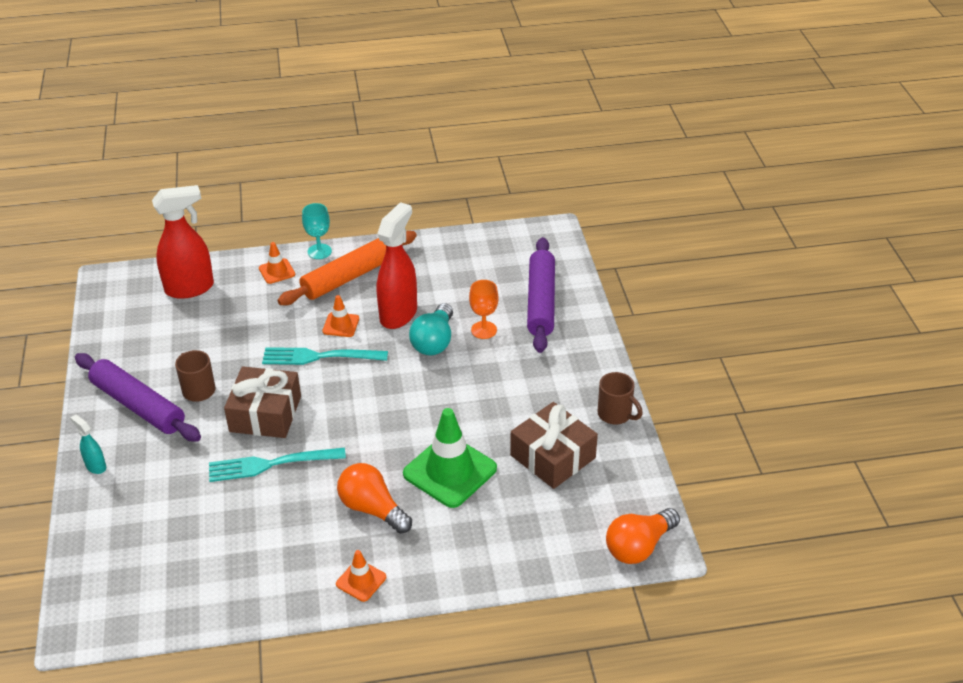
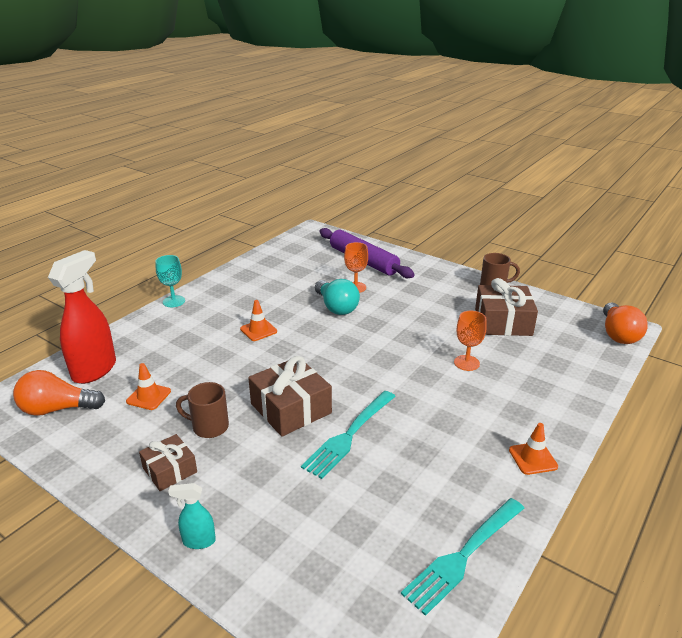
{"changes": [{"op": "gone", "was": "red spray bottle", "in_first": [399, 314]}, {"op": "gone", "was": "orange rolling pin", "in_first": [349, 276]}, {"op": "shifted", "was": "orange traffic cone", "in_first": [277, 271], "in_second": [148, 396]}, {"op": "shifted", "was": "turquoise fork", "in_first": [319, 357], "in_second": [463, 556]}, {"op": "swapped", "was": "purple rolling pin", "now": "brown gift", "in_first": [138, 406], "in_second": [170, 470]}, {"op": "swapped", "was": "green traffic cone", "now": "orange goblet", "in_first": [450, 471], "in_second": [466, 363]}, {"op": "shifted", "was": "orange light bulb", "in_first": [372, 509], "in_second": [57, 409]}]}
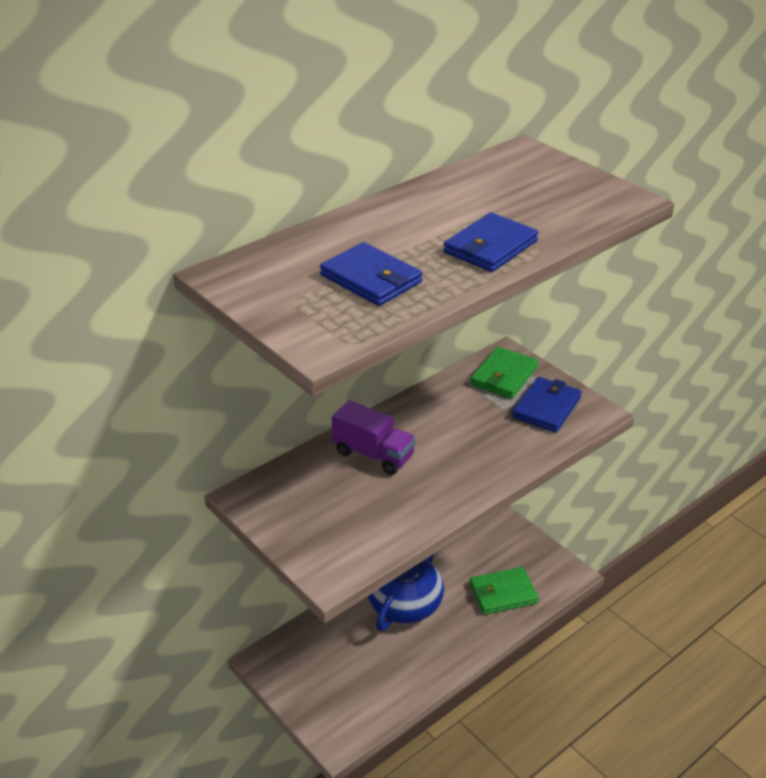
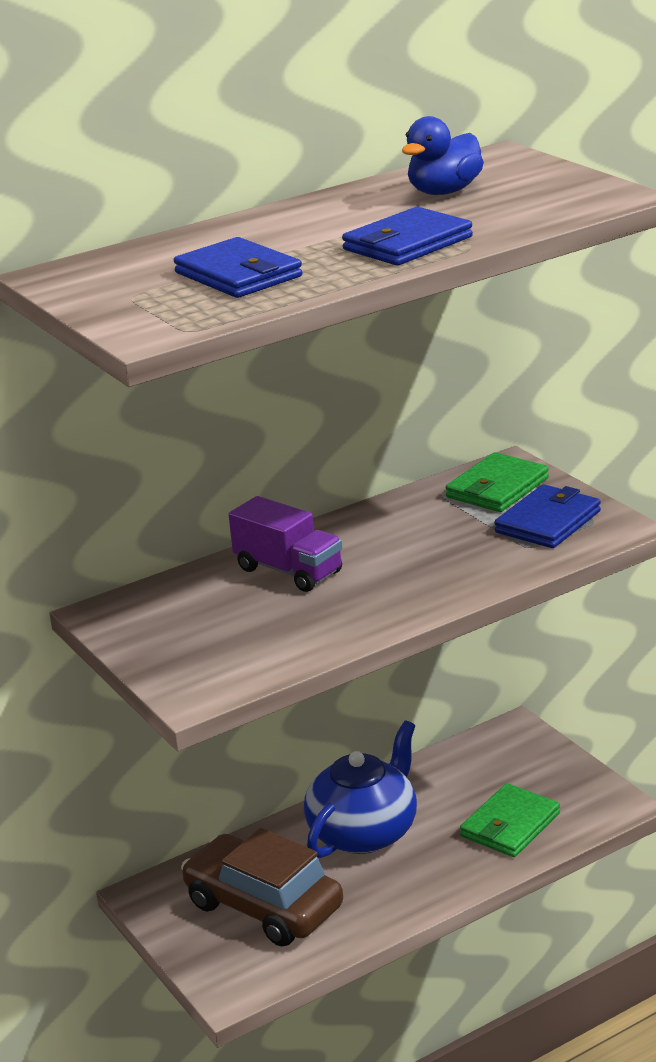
{"changes": [{"op": "rotated", "was": "green wallet", "in_first": [503, 593], "in_second": [510, 825], "clockwise": -45}, {"op": "new", "now": "blue duck", "in_second": [444, 192]}, {"op": "new", "now": "brown car", "in_second": [263, 906]}]}
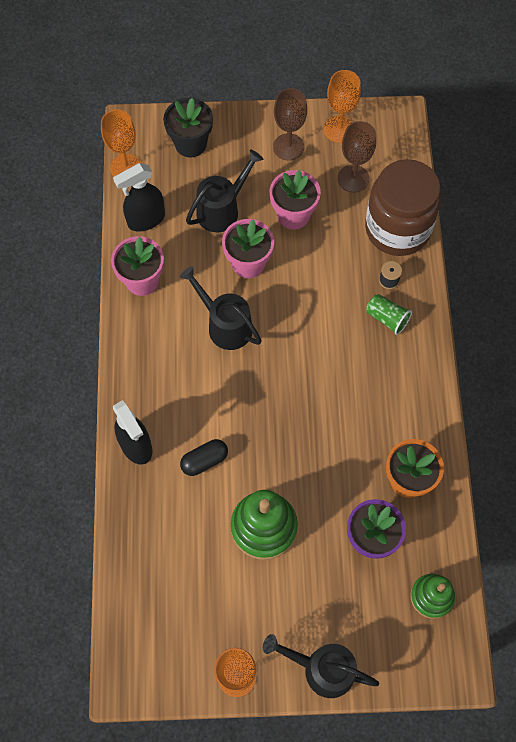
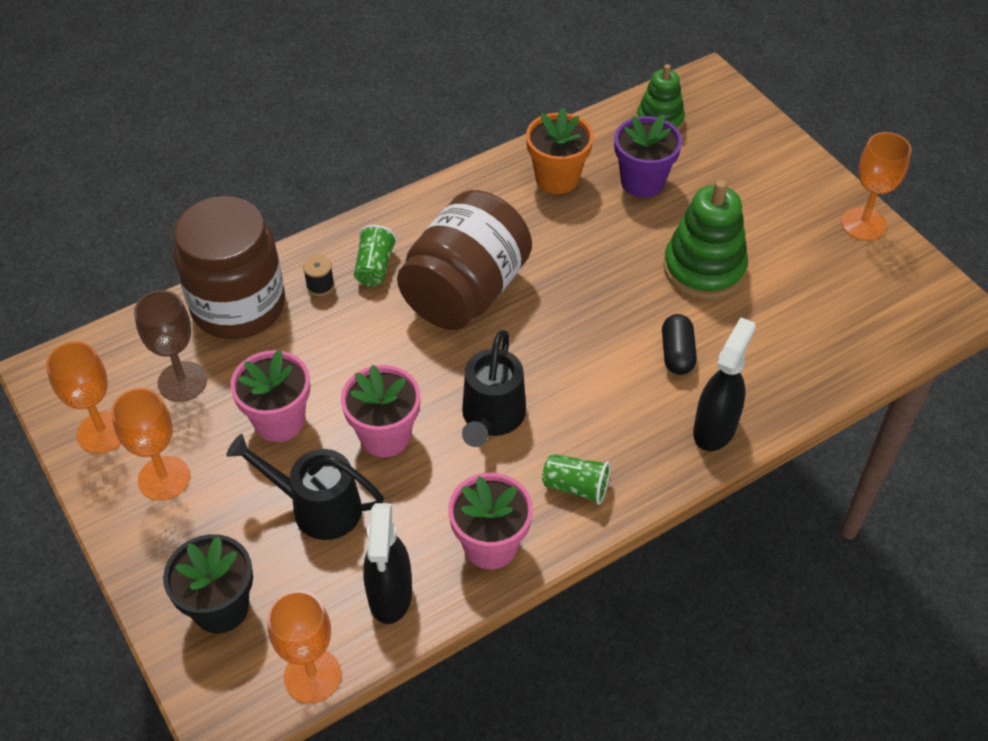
{"changes": [{"op": "repainted", "was": "brown goblet", "now": "orange goblet", "in_first": [288, 147], "in_second": [164, 478]}, {"op": "rotated", "was": "black spray bottle", "in_first": [146, 219], "in_second": [390, 595], "clockwise": 60}, {"op": "rotated", "was": "black capsule", "in_first": [204, 460], "in_second": [677, 354], "clockwise": 60}, {"op": "gone", "was": "black watering can", "in_first": [322, 669]}, {"op": "new", "now": "brown jar", "in_second": [465, 291]}, {"op": "new", "now": "green cup", "in_second": [576, 487]}]}
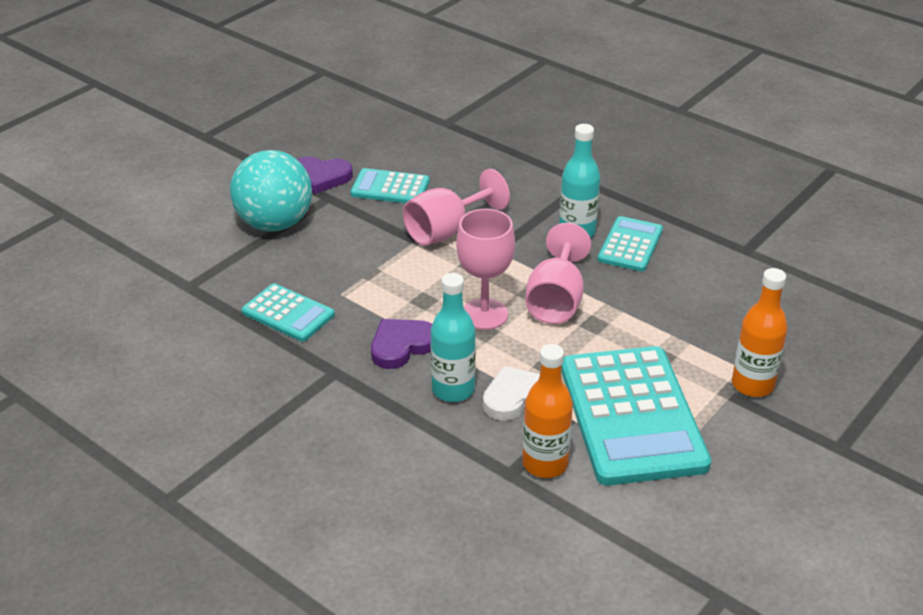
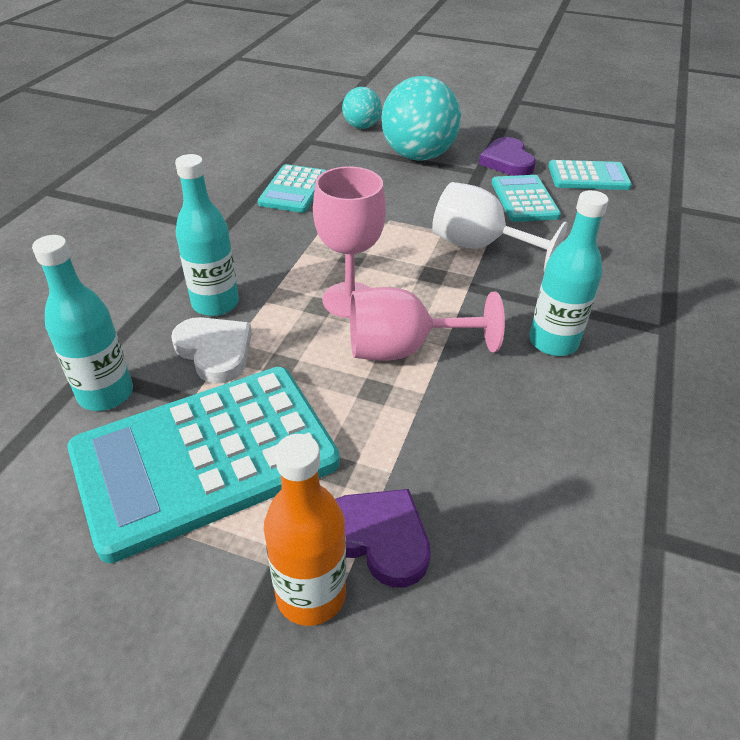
{"changes": [{"op": "repainted", "was": "pink goblet", "now": "white goblet", "in_first": [446, 231], "in_second": [479, 246]}, {"op": "shifted", "was": "turquoise calculator", "in_first": [630, 245], "in_second": [588, 177]}, {"op": "shifted", "was": "purple heart", "in_first": [402, 345], "in_second": [378, 538]}, {"op": "repainted", "was": "orange bottle", "now": "turquoise bottle", "in_first": [545, 464], "in_second": [106, 394]}, {"op": "new", "now": "turquoise ball", "in_second": [361, 127]}]}
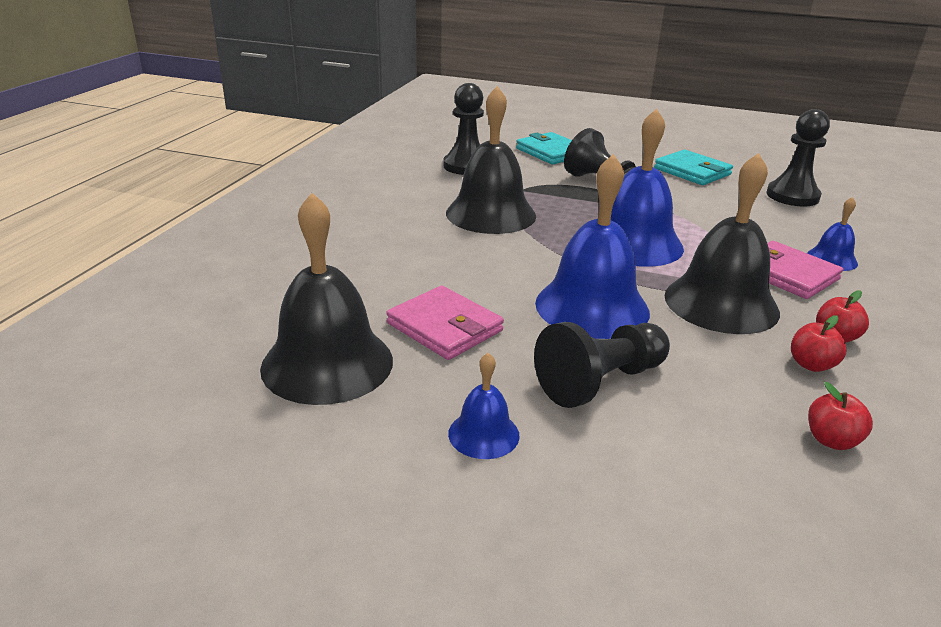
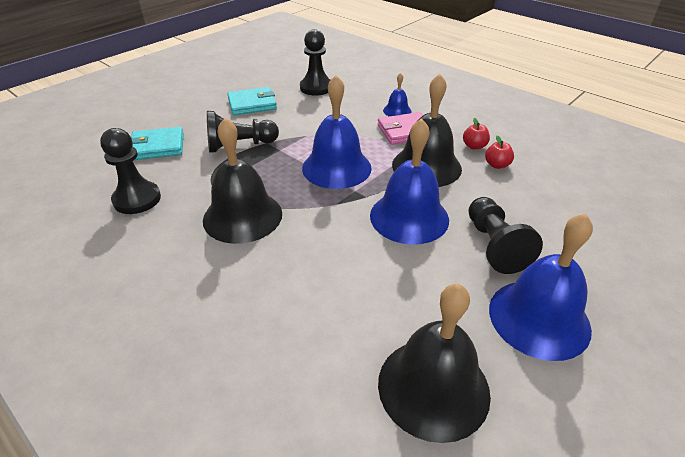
{"changes": [{"op": "gone", "was": "pink wallet", "in_first": [444, 327]}, {"op": "scaled", "was": "blue bell", "in_first": [483, 434], "in_second": [539, 318], "ratio": 2.07}, {"op": "gone", "was": "red apple", "in_first": [831, 440]}]}
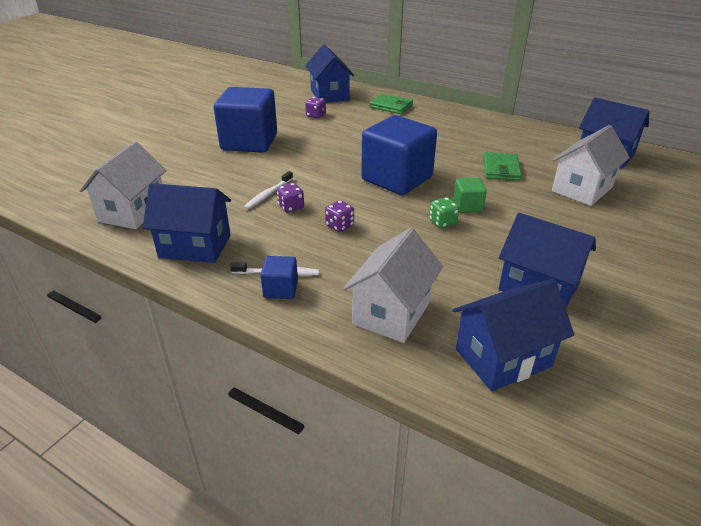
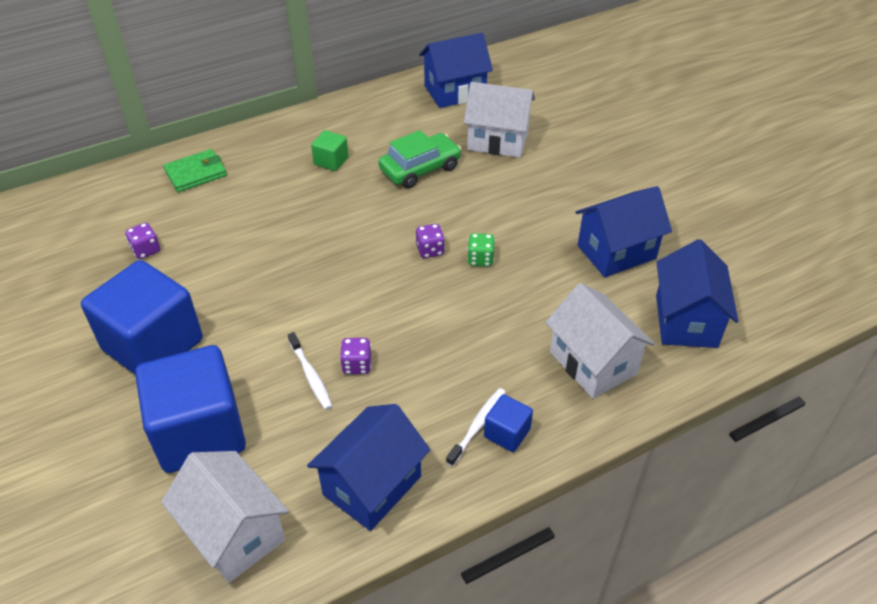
{"changes": [{"op": "gone", "was": "blue house", "in_first": [329, 95]}, {"op": "shifted", "was": "blue cube", "in_first": [397, 179], "in_second": [200, 432]}, {"op": "rotated", "was": "white house", "in_first": [582, 189], "in_second": [498, 140], "clockwise": -60}, {"op": "swapped", "was": "green wallet", "now": "green car", "in_first": [501, 169], "in_second": [420, 169]}, {"op": "shifted", "was": "green cube", "in_first": [467, 206], "in_second": [331, 161]}, {"op": "shifted", "was": "purple dice", "in_first": [339, 226], "in_second": [430, 250]}]}
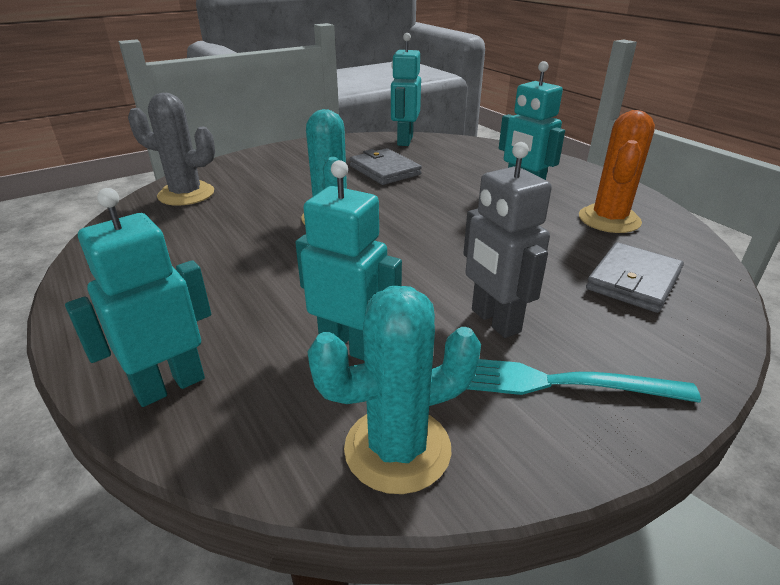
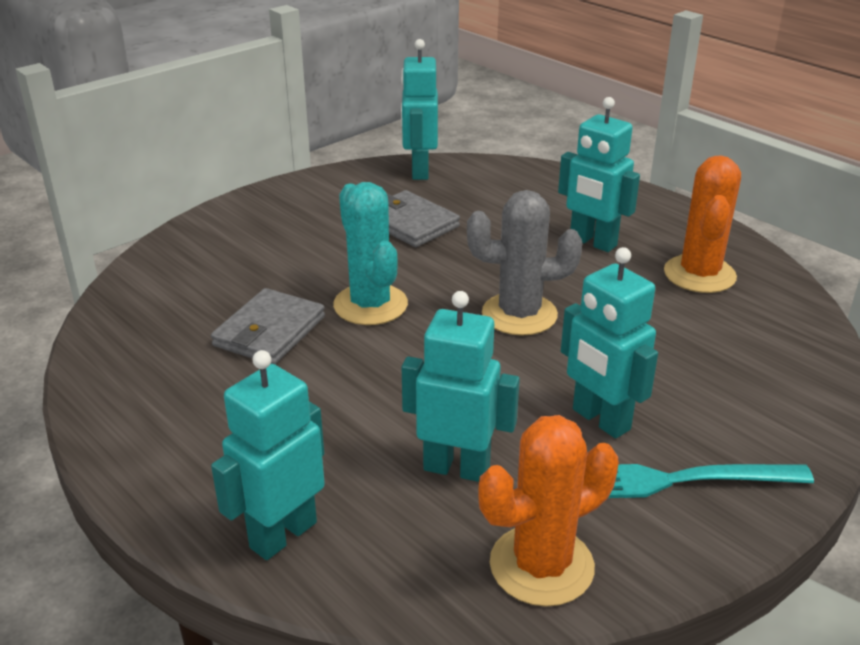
{"changes": [{"op": "shifted", "was": "grey cactus", "in_first": [186, 194], "in_second": [519, 314]}, {"op": "repainted", "was": "grey robot", "now": "turquoise robot", "in_first": [494, 321], "in_second": [600, 420]}, {"op": "shifted", "was": "grey wallet", "in_first": [633, 281], "in_second": [270, 331]}, {"op": "repainted", "was": "turquoise cactus", "now": "orange cactus", "in_first": [397, 449], "in_second": [541, 565]}]}
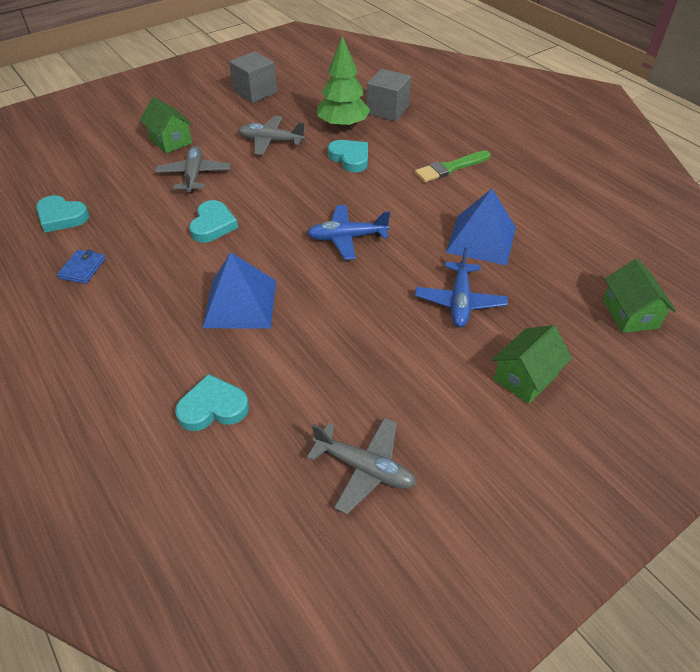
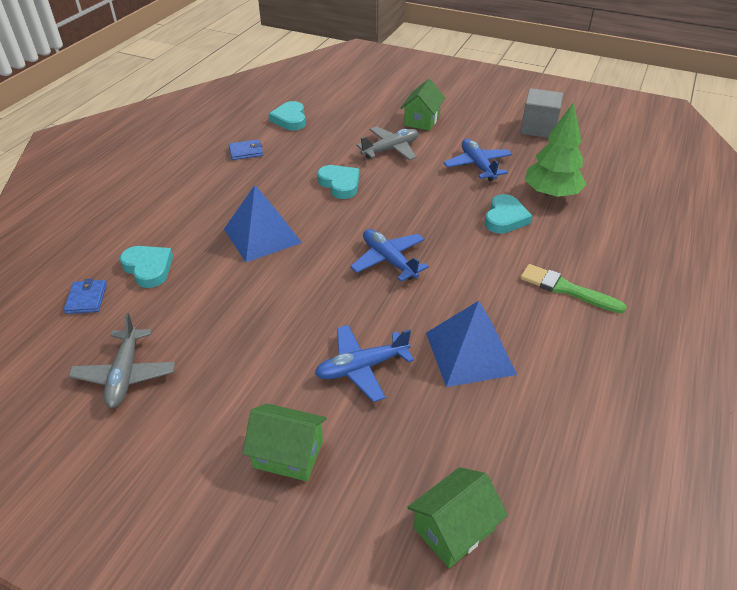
{"changes": [{"op": "gone", "was": "grey cube", "in_first": [387, 110]}, {"op": "repainted", "was": "grey plane", "now": "blue plane", "in_first": [271, 141], "in_second": [477, 165]}, {"op": "rotated", "was": "turquoise heart", "in_first": [213, 225], "in_second": [340, 184], "clockwise": -105}, {"op": "new", "now": "blue wallet", "in_second": [86, 299]}]}
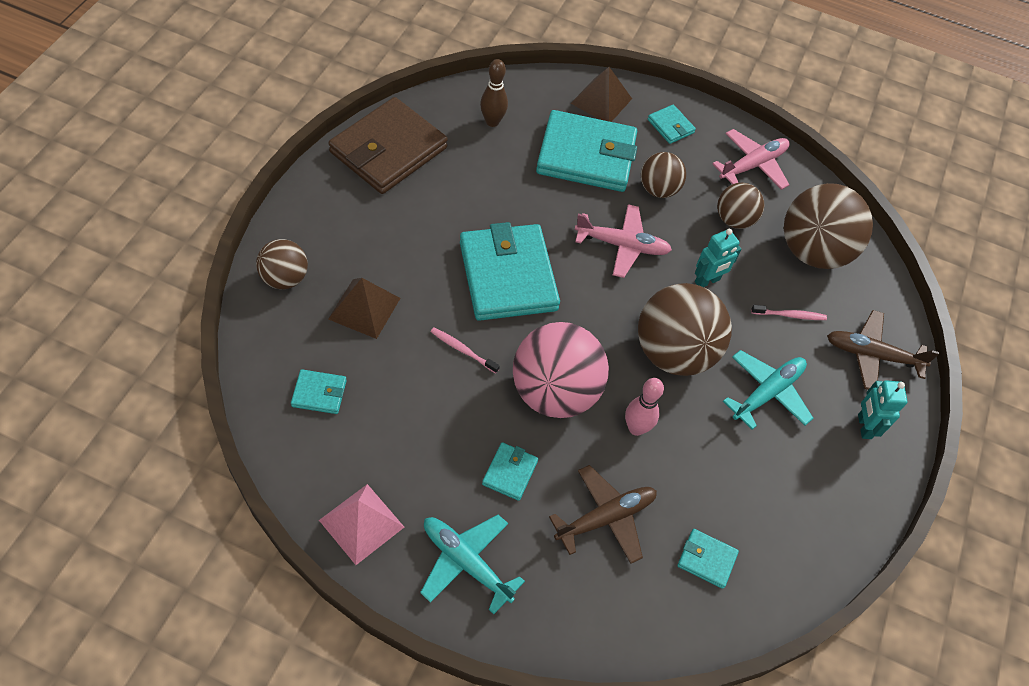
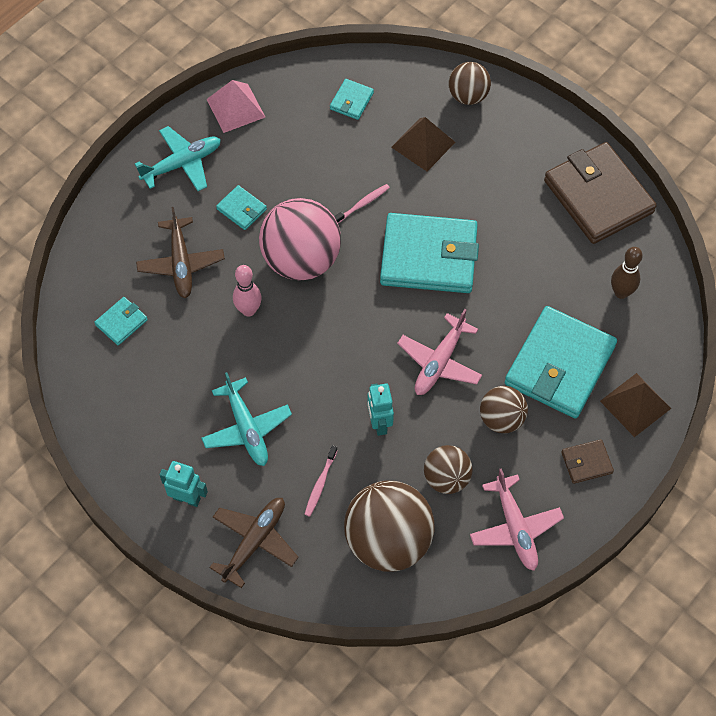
{"changes": [{"op": "repainted", "was": "turquoise wallet", "now": "brown wallet", "in_first": [670, 126], "in_second": [586, 463]}, {"op": "gone", "was": "brown ball", "in_first": [674, 353]}]}
